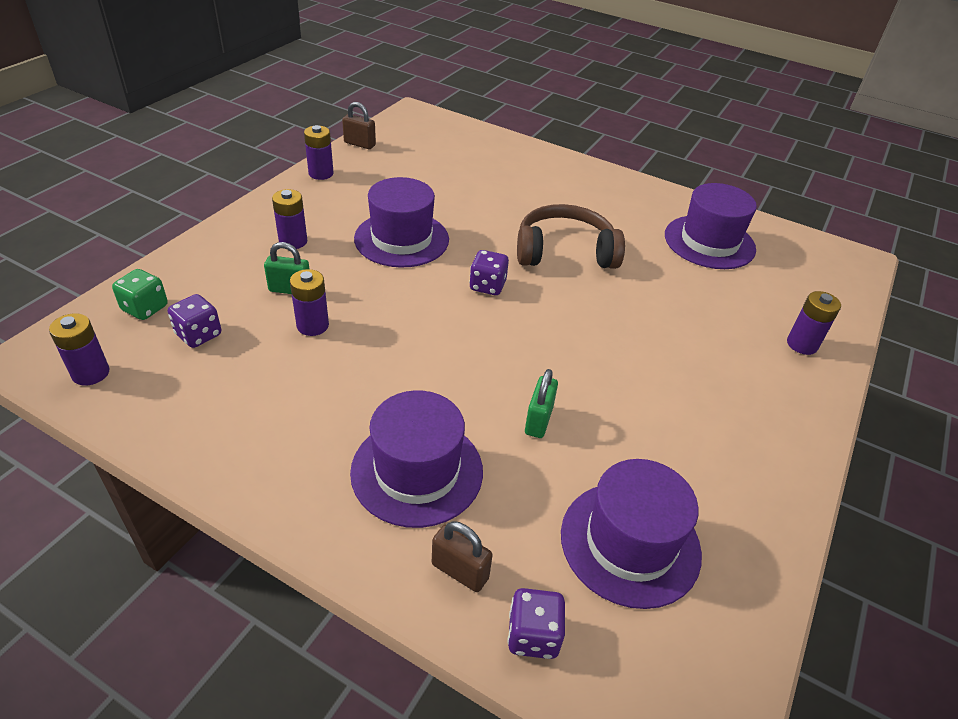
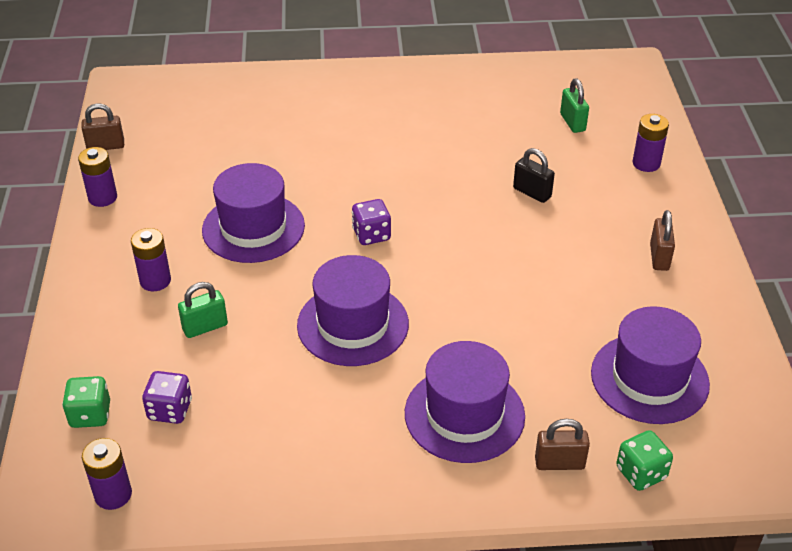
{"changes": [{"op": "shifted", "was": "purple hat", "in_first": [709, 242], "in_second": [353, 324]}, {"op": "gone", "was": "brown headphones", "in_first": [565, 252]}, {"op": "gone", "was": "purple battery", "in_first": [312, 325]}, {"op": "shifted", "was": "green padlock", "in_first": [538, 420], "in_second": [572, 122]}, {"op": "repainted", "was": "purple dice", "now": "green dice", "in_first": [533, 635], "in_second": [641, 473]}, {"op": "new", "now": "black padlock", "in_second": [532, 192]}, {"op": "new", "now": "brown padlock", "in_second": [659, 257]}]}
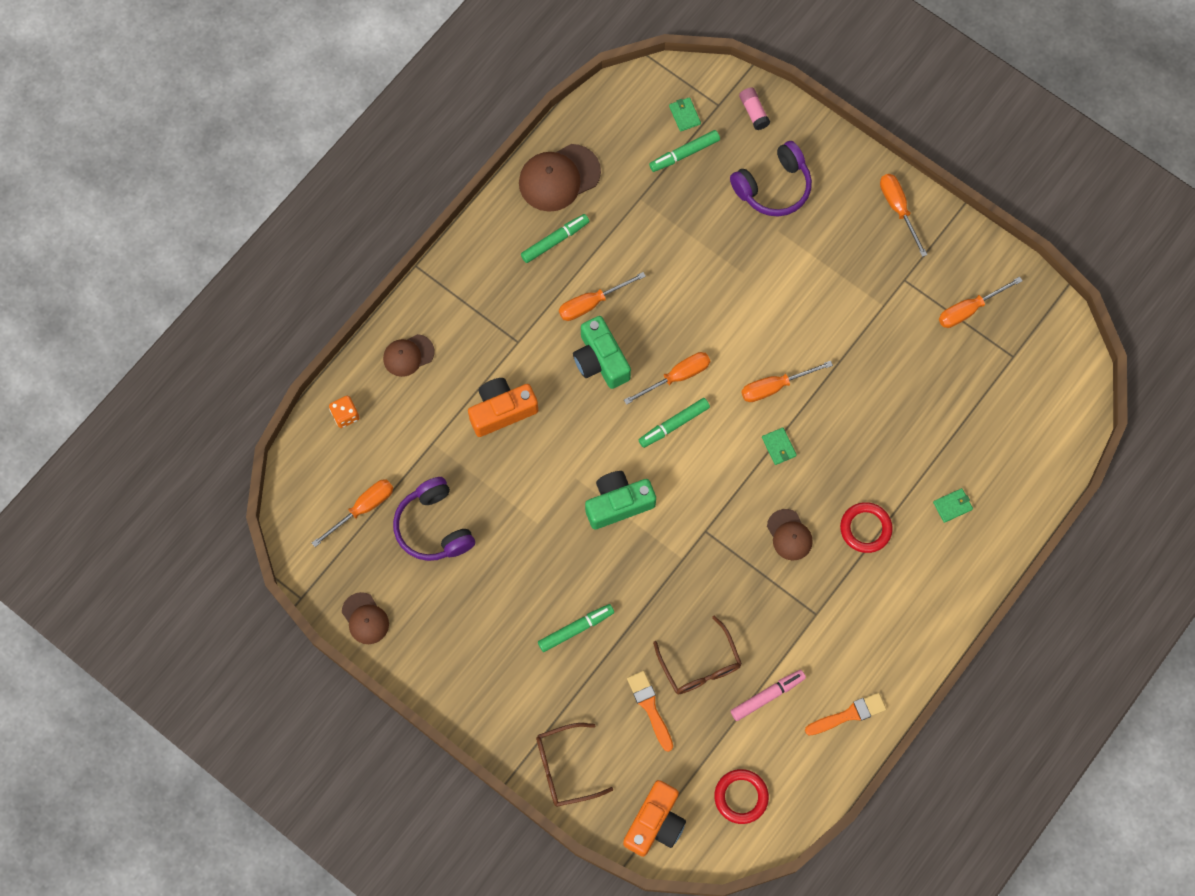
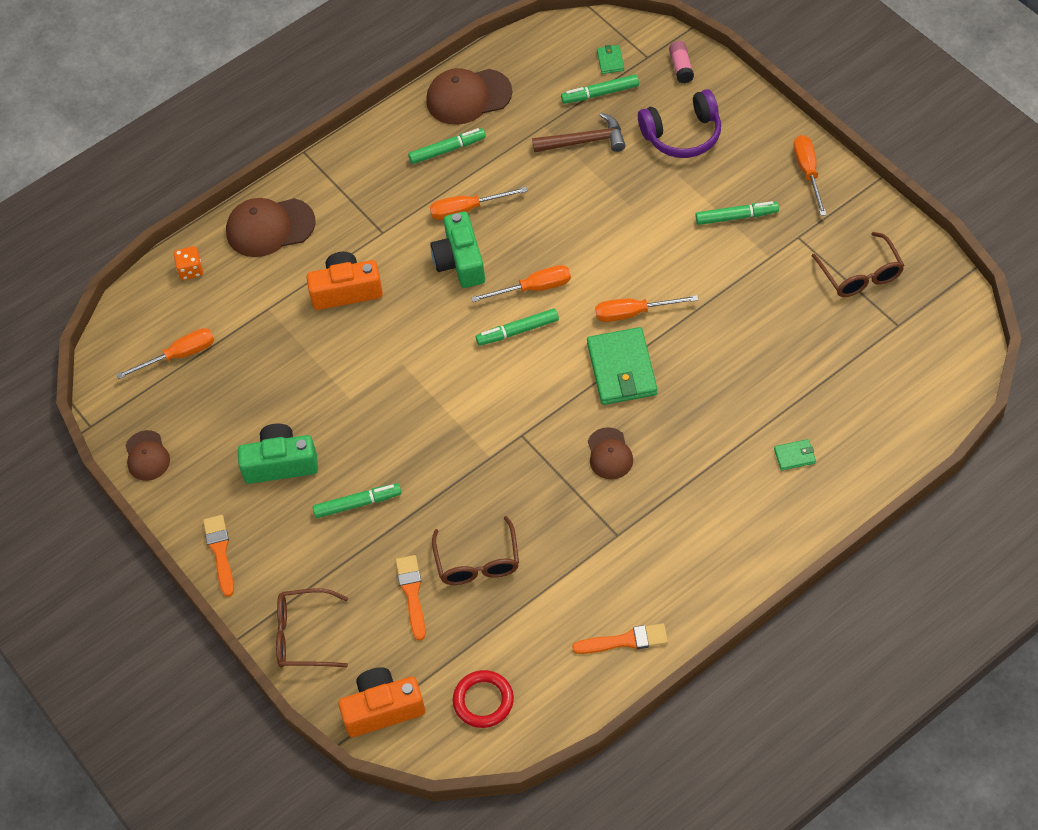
{"changes": [{"op": "swapped", "was": "orange screwdriver", "now": "brown glasses", "in_first": [969, 309], "in_second": [860, 274]}, {"op": "scaled", "was": "brown cap", "in_first": [408, 355], "in_second": [270, 227], "ratio": 1.66}, {"op": "scaled", "was": "green wallet", "in_first": [778, 447], "in_second": [621, 369], "ratio": 2.21}, {"op": "shifted", "was": "green camera", "in_first": [618, 503], "in_second": [280, 464]}, {"op": "gone", "was": "purple headphones", "in_first": [434, 527]}, {"op": "gone", "was": "red ring", "in_first": [865, 528]}, {"op": "gone", "was": "pink marker", "in_first": [767, 696]}, {"op": "rotated", "was": "orange camera", "in_first": [655, 823], "in_second": [383, 709], "clockwise": -150}, {"op": "new", "now": "brown hammer", "in_second": [585, 141]}, {"op": "new", "now": "green marker", "in_second": [736, 217]}, {"op": "new", "now": "orange brush", "in_second": [220, 552]}]}
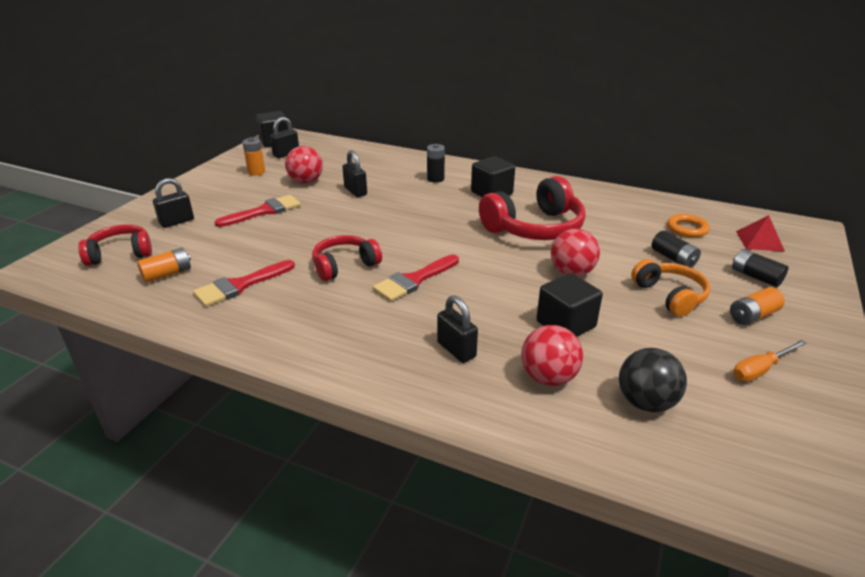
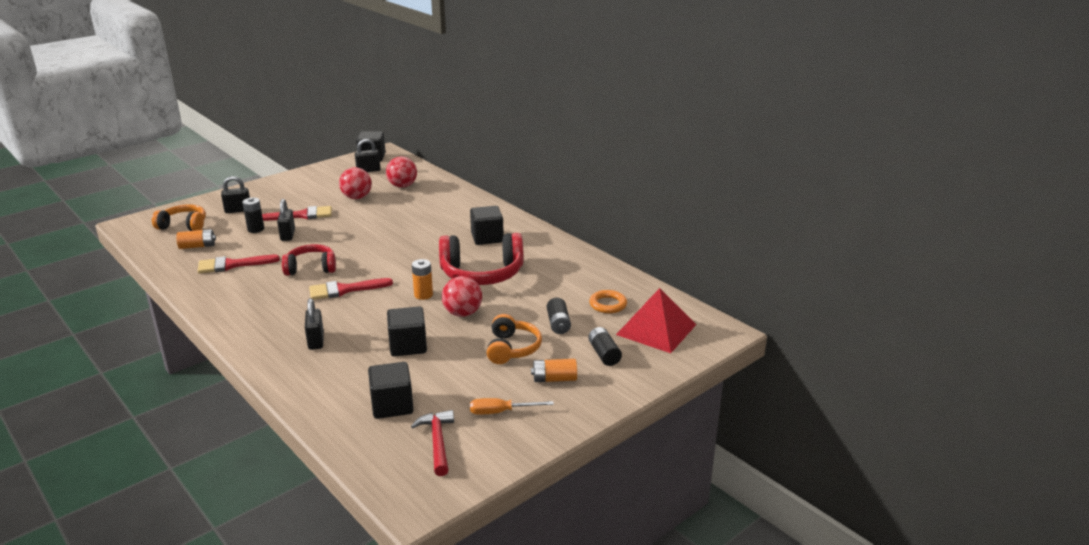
{"changes": [{"op": "shifted", "was": "orange battery", "in_first": [256, 172], "in_second": [423, 295]}, {"op": "shifted", "was": "black battery", "in_first": [435, 179], "in_second": [256, 229]}, {"op": "shifted", "was": "black padlock", "in_first": [355, 191], "in_second": [288, 235]}, {"op": "scaled", "was": "red pyramid", "in_first": [759, 241], "in_second": [656, 329], "ratio": 1.74}, {"op": "repainted", "was": "red headphones", "now": "orange headphones", "in_first": [120, 254], "in_second": [183, 225]}, {"op": "shifted", "was": "red ball", "in_first": [548, 377], "in_second": [402, 186]}, {"op": "swapped", "was": "black ball", "now": "black cube", "in_first": [645, 402], "in_second": [392, 405]}, {"op": "new", "now": "red hammer", "in_second": [437, 442]}]}
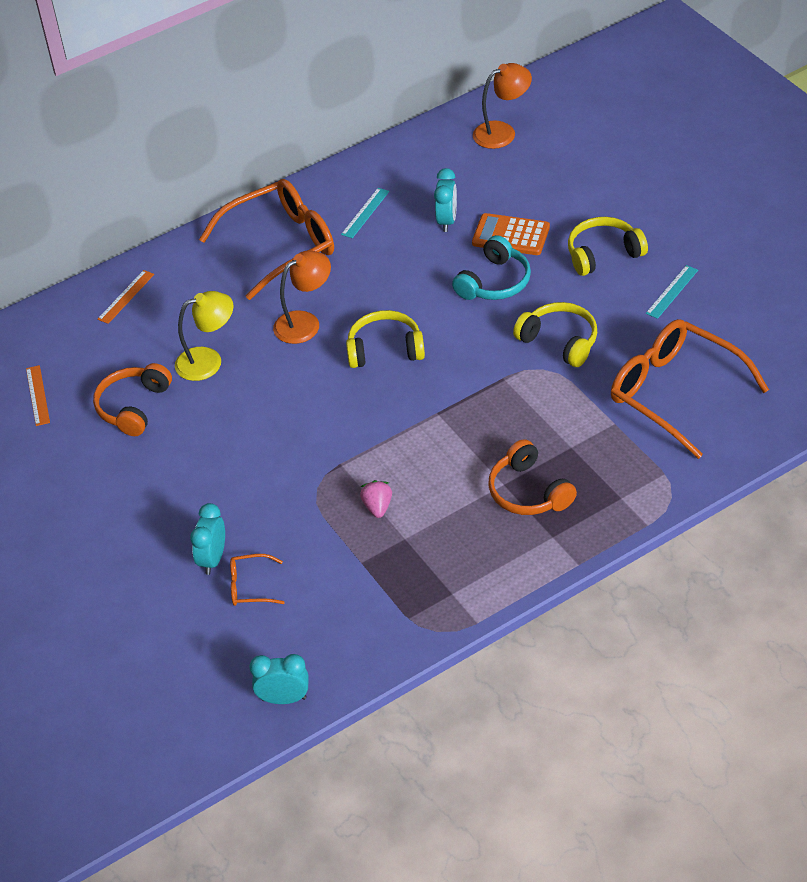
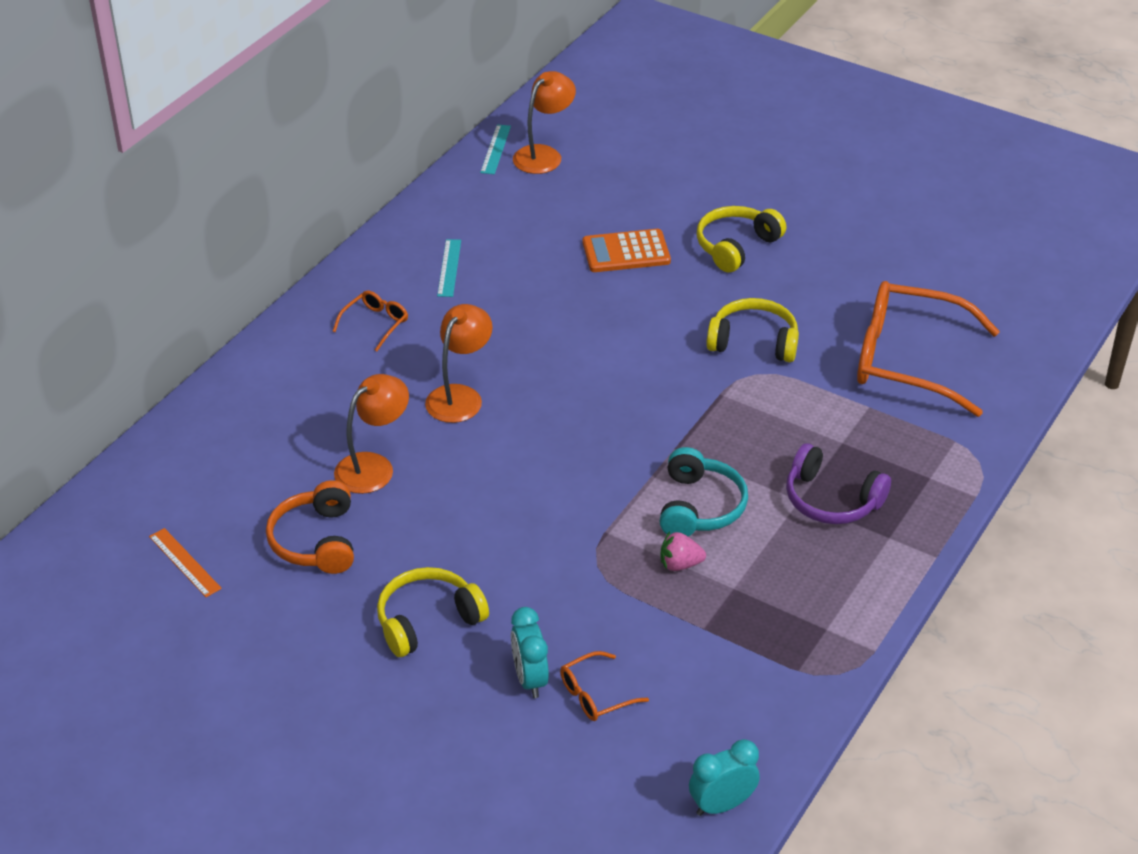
{"changes": [{"op": "gone", "was": "turquoise clock", "in_first": [447, 221]}, {"op": "scaled", "was": "orange glasses", "in_first": [281, 245], "in_second": [375, 324], "ratio": 0.43}, {"op": "shifted", "was": "turquoise headphones", "in_first": [494, 282], "in_second": [699, 507]}, {"op": "shifted", "was": "turquoise ruler", "in_first": [672, 292], "in_second": [496, 149]}, {"op": "gone", "was": "orange ruler", "in_first": [126, 297]}, {"op": "repainted", "was": "yellow lamp", "now": "orange lamp", "in_first": [208, 361], "in_second": [373, 466]}, {"op": "shifted", "was": "yellow headphones", "in_first": [385, 349], "in_second": [428, 620]}, {"op": "repainted", "was": "orange headphones", "now": "purple headphones", "in_first": [528, 492], "in_second": [831, 500]}, {"op": "rotated", "was": "pink strawberry", "in_first": [377, 507], "in_second": [680, 564], "clockwise": -60}]}
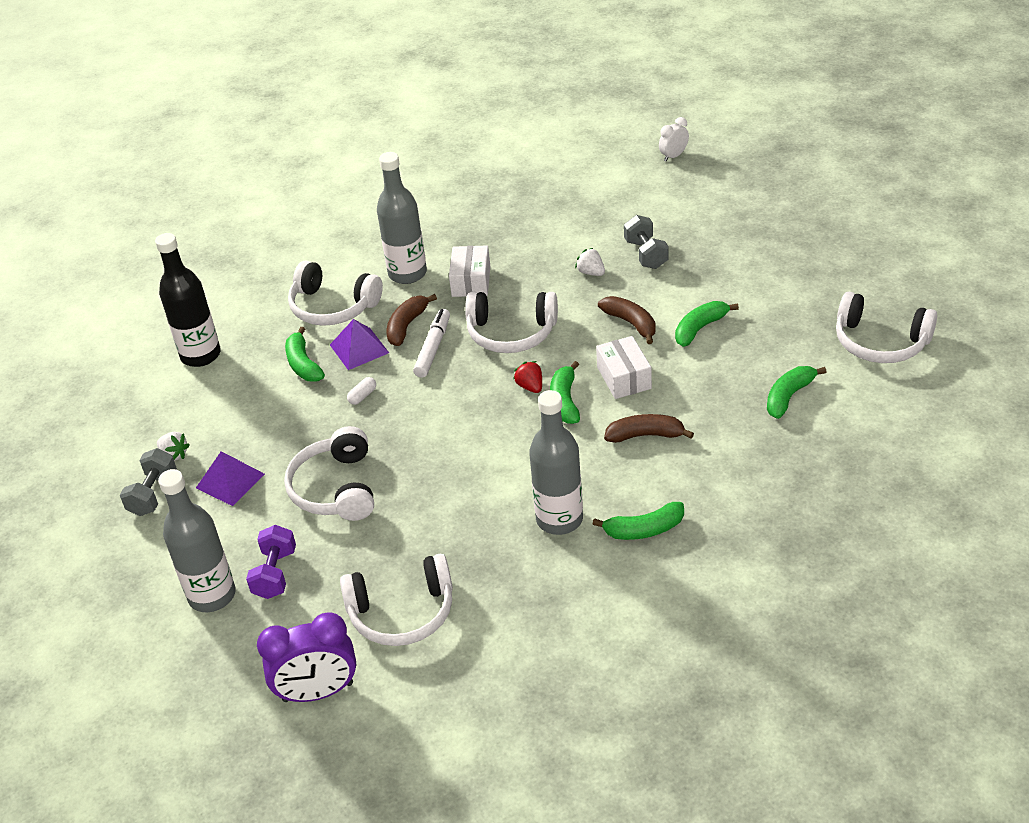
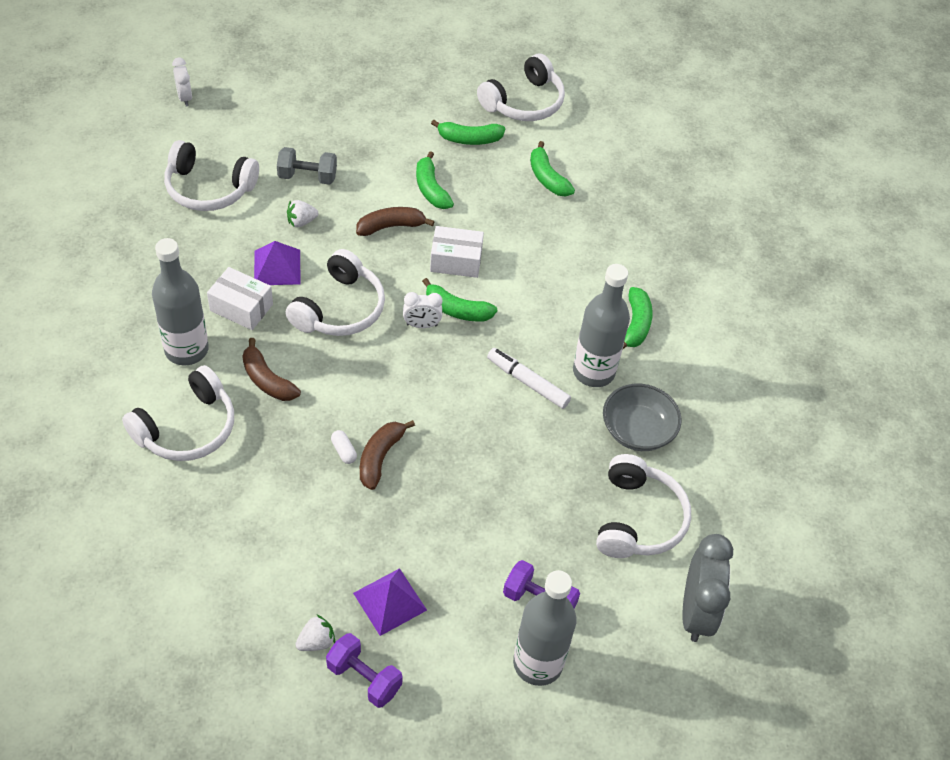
{"changes": [{"op": "gone", "was": "black bottle", "in_first": [200, 355]}, {"op": "shifted", "was": "white marker", "in_first": [433, 348], "in_second": [527, 382]}, {"op": "shifted", "was": "purple pyramid", "in_first": [359, 348], "in_second": [277, 267]}, {"op": "shifted", "was": "green banana", "in_first": [303, 364], "in_second": [469, 139]}, {"op": "swapped", "was": "red strawberry", "now": "white clock", "in_first": [530, 386], "in_second": [421, 325]}, {"op": "shifted", "was": "brown banana", "in_first": [645, 435], "in_second": [380, 457]}, {"op": "shifted", "was": "white headphones", "in_first": [336, 488], "in_second": [209, 188]}, {"op": "repainted", "was": "grey dumbbell", "now": "purple dumbbell", "in_first": [153, 494], "in_second": [364, 678]}, {"op": "repainted", "was": "purple clock", "now": "grey clock", "in_first": [318, 692], "in_second": [696, 612]}, {"op": "new", "now": "grey bowl", "in_second": [637, 430]}]}
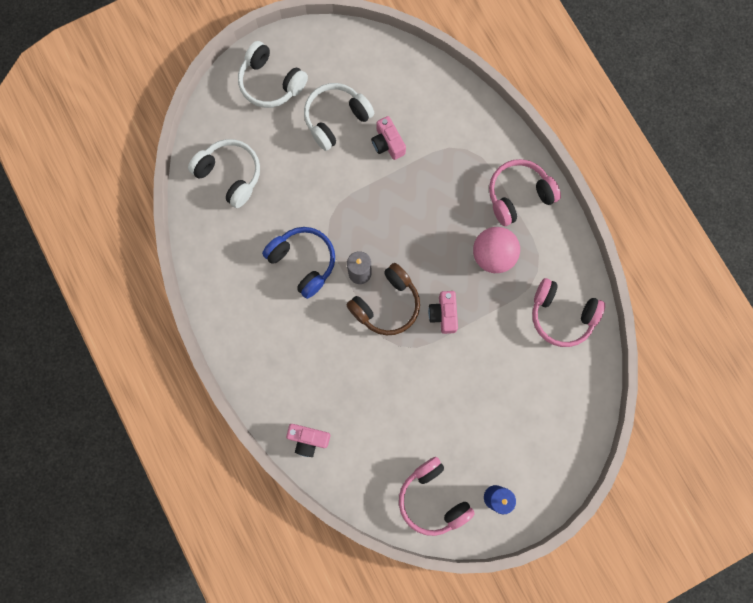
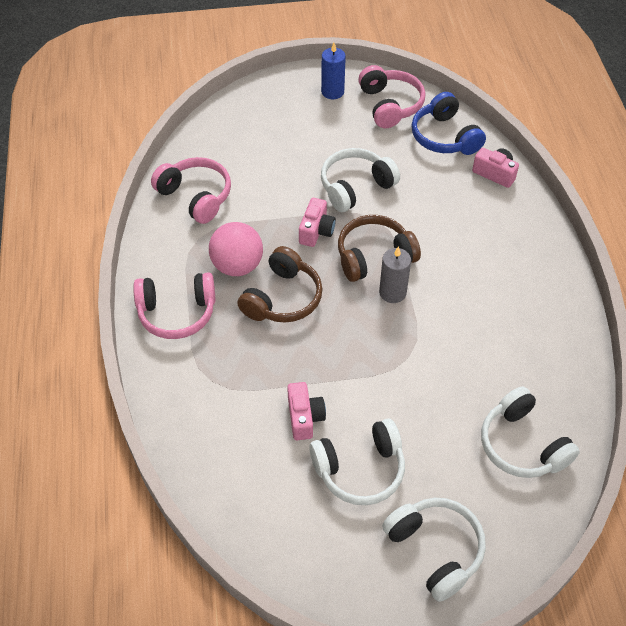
{"changes": [{"op": "shifted", "was": "blue headphones", "in_first": [303, 262], "in_second": [444, 137]}, {"op": "new", "now": "white headphones", "in_second": [355, 187]}, {"op": "new", "now": "brown headphones", "in_second": [282, 298]}]}
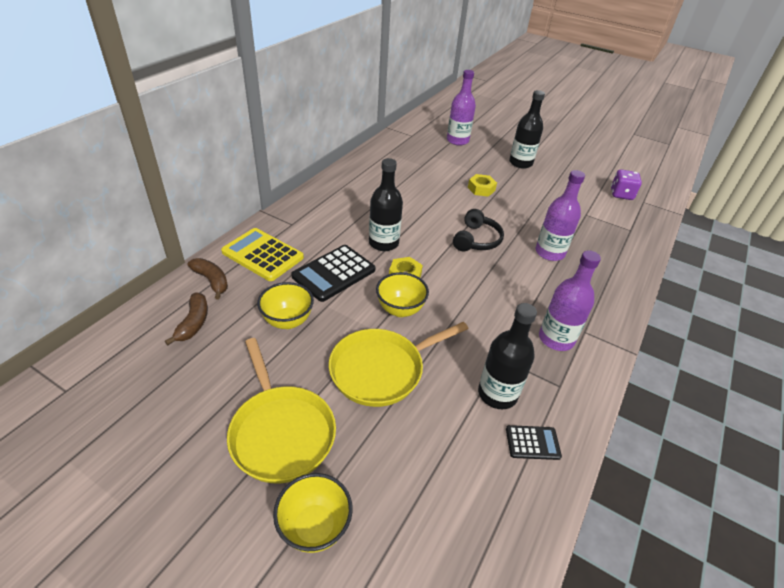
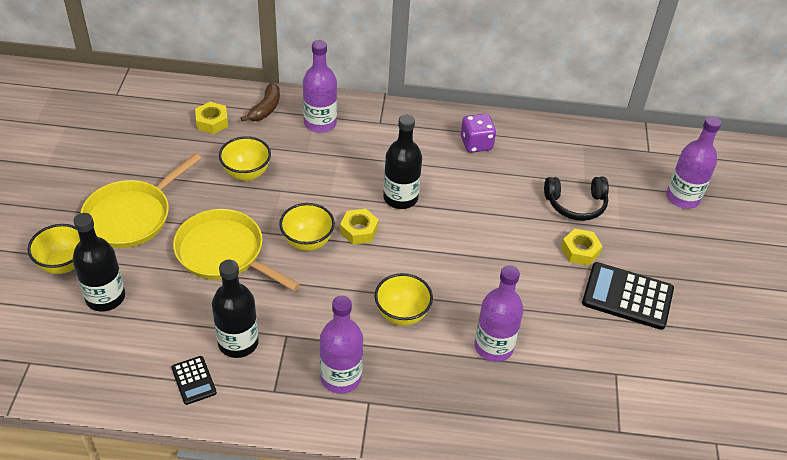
{"changes": [{"op": "shifted", "was": "black bottle", "in_first": [520, 163], "in_second": [105, 297]}, {"op": "shifted", "was": "purple dice", "in_first": [621, 194], "in_second": [476, 144]}, {"op": "shifted", "was": "black headphones", "in_first": [476, 240], "in_second": [576, 204]}, {"op": "swapped", "was": "yellow calculator", "now": "purple bottle", "in_first": [262, 255], "in_second": [320, 123]}, {"op": "shifted", "was": "black calculator", "in_first": [334, 273], "in_second": [627, 296]}, {"op": "swapped", "was": "brown banana", "now": "yellow nut", "in_first": [194, 323], "in_second": [212, 122]}, {"op": "new", "now": "yellow bowl", "in_second": [402, 314]}]}
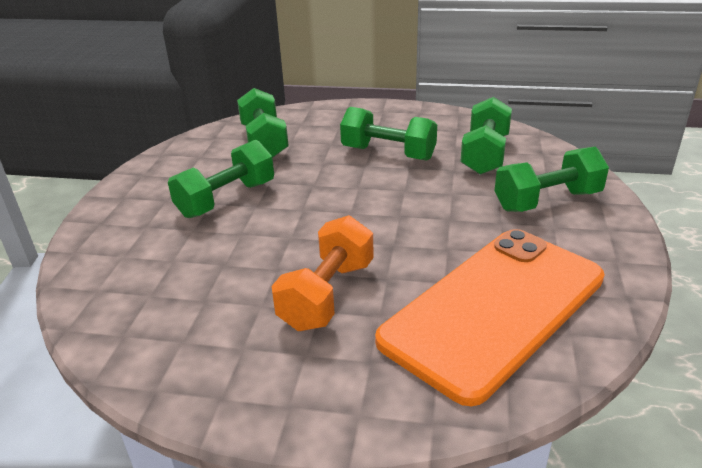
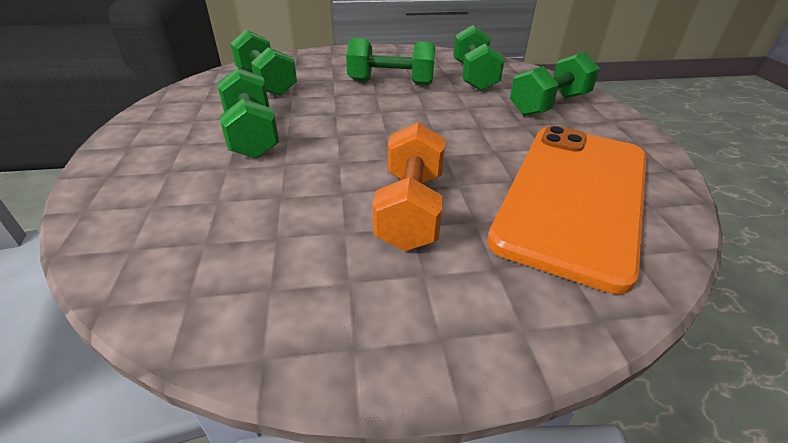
{"changes": [{"op": "rotated", "was": "green dumbbell", "in_first": [226, 199], "in_second": [252, 135], "clockwise": -45}]}
